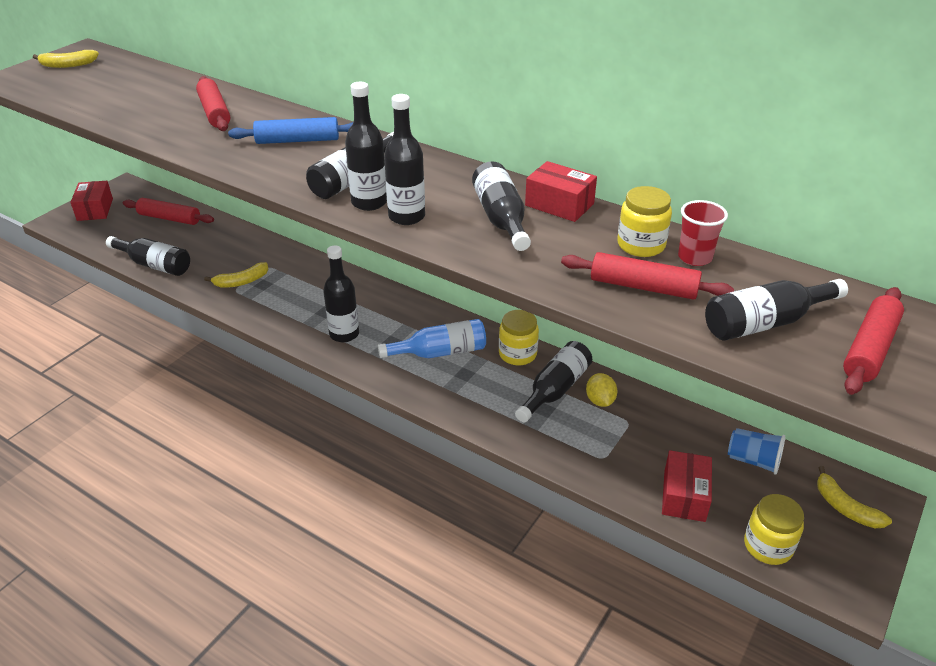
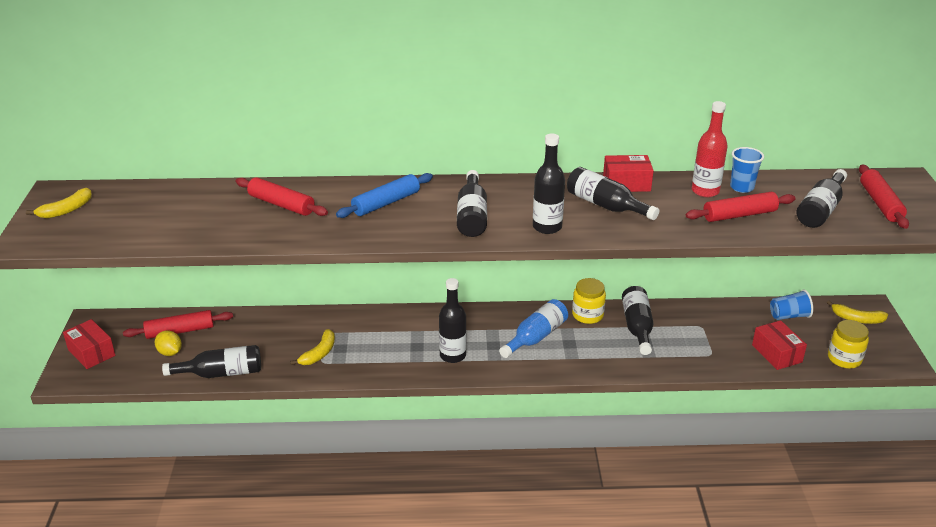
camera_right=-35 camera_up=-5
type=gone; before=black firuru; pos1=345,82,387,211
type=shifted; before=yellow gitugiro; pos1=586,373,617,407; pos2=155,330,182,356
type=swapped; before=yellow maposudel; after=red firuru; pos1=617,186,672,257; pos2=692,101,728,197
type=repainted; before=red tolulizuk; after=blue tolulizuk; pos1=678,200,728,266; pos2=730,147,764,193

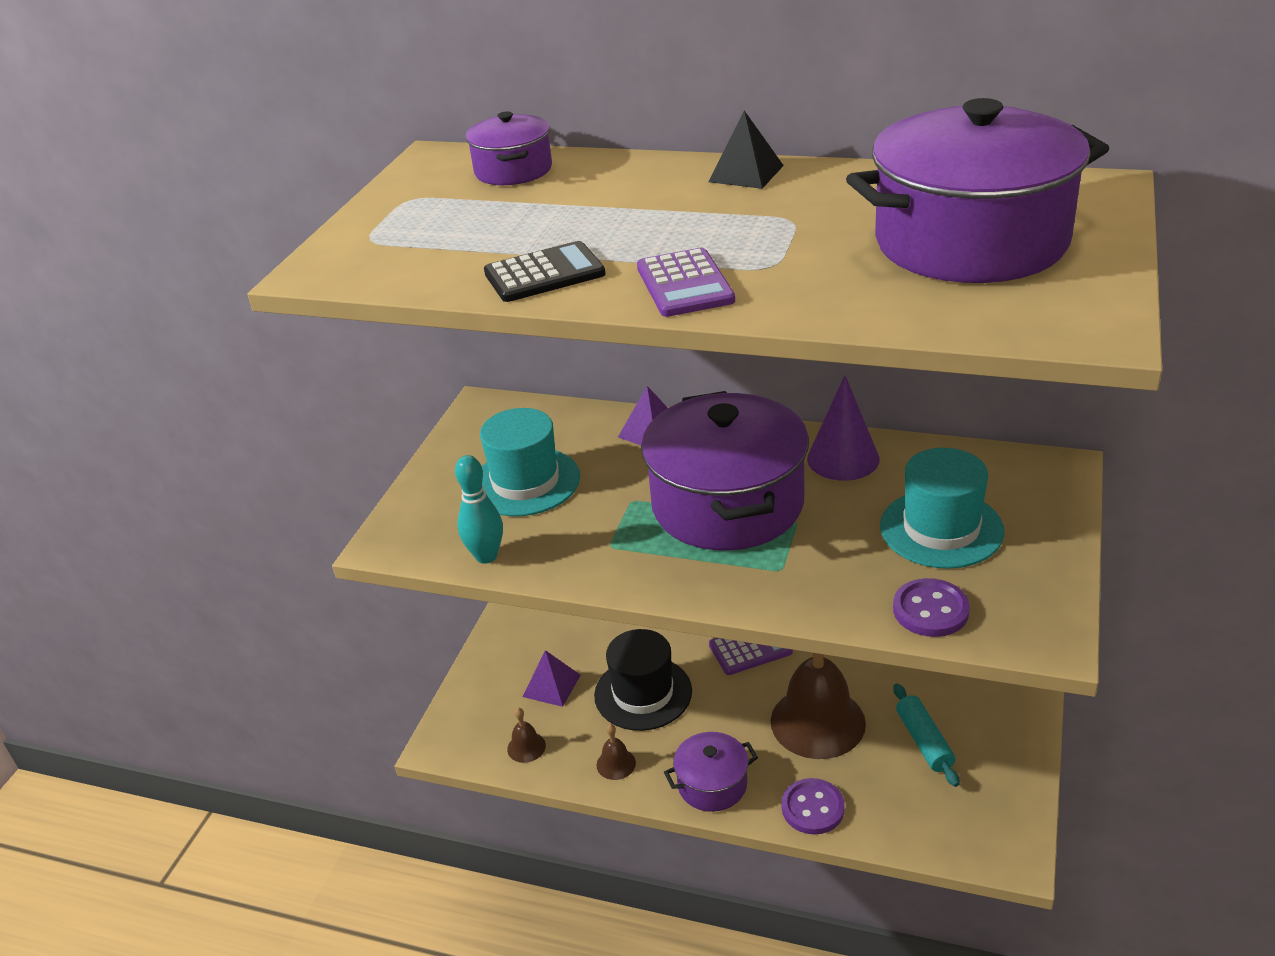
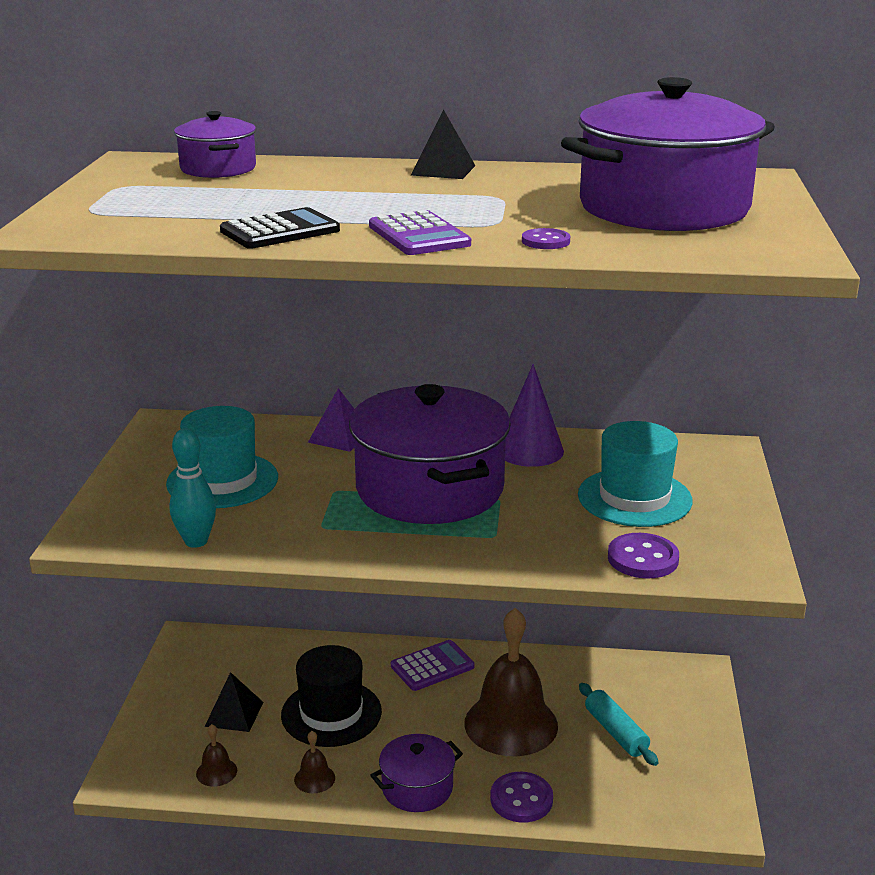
camera_right=-15 camera_up=-10
type=repainted; before=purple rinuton; after=black rinuton; pos1=522,650,581,707; pos2=205,672,263,732
type=new; after=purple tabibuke; pos2=522,228,570,249

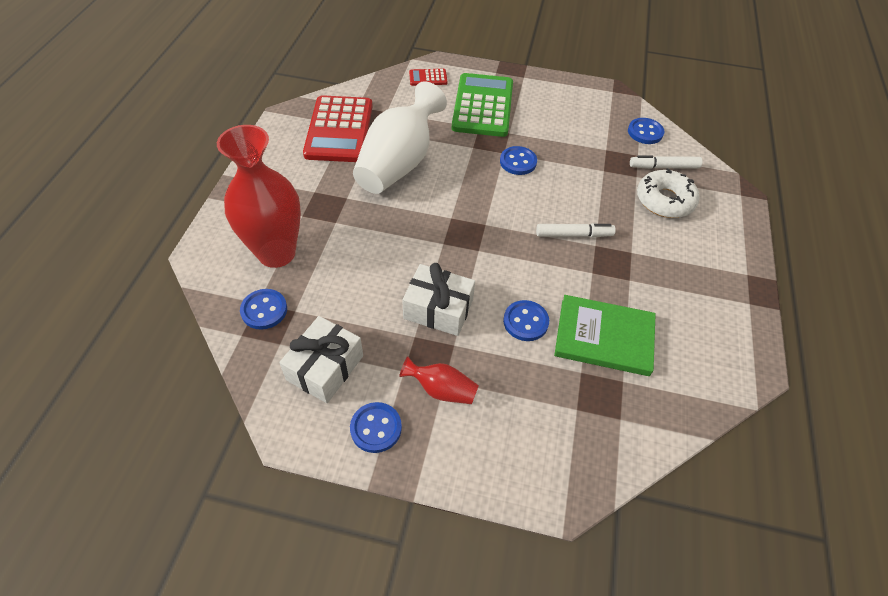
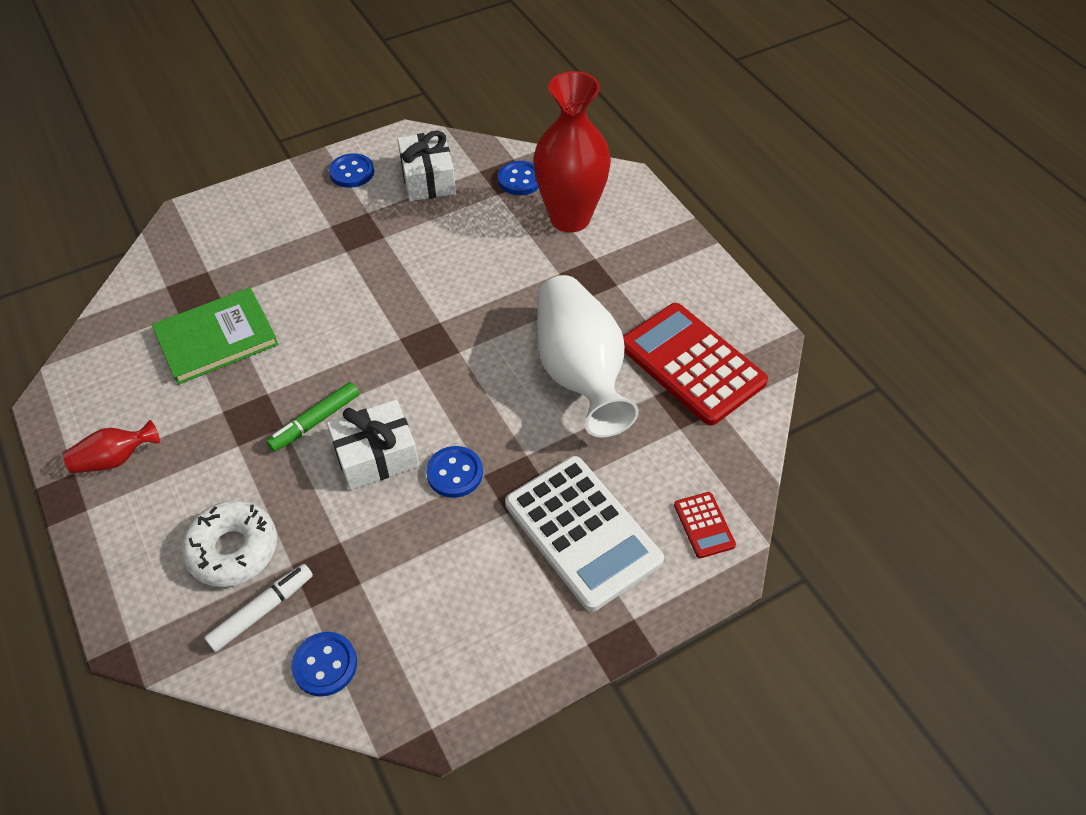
camera_right=140 camera_up=0
type=shifted; before=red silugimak; pos1=399,356,479,404; pos2=63,420,160,473
type=shifted; before=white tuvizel; pos1=402,263,475,336; pos2=327,400,419,490
type=rotated; before=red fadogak; pos1=409,69,448,86; pos2=674,492,736,558; turn=120
type=repainted; before=green fadogak; after=white fadogak; pos1=452,73,513,137; pos2=505,456,664,612
type=gone; before=blue tabibuke; pos1=503,300,549,341
type=repainted; before=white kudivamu; after=green kudivamu; pos1=536,223,616,238; pos2=266,382,359,452

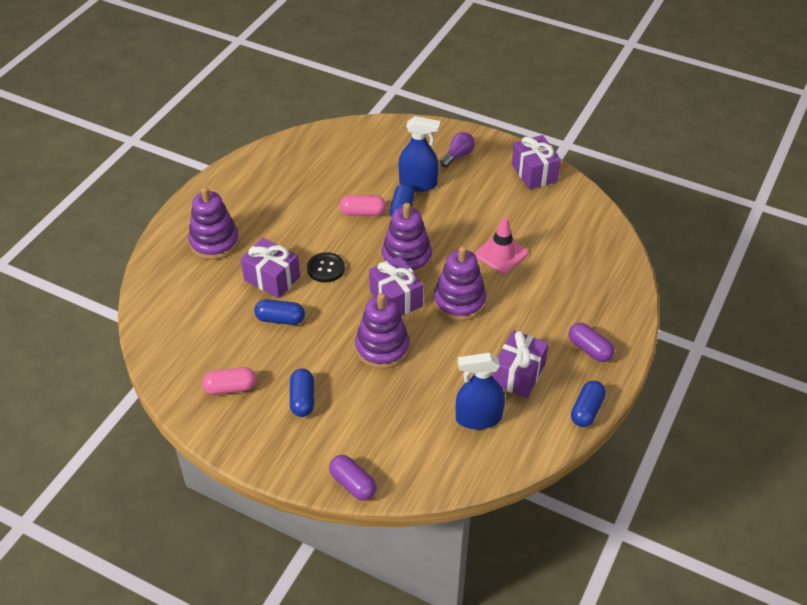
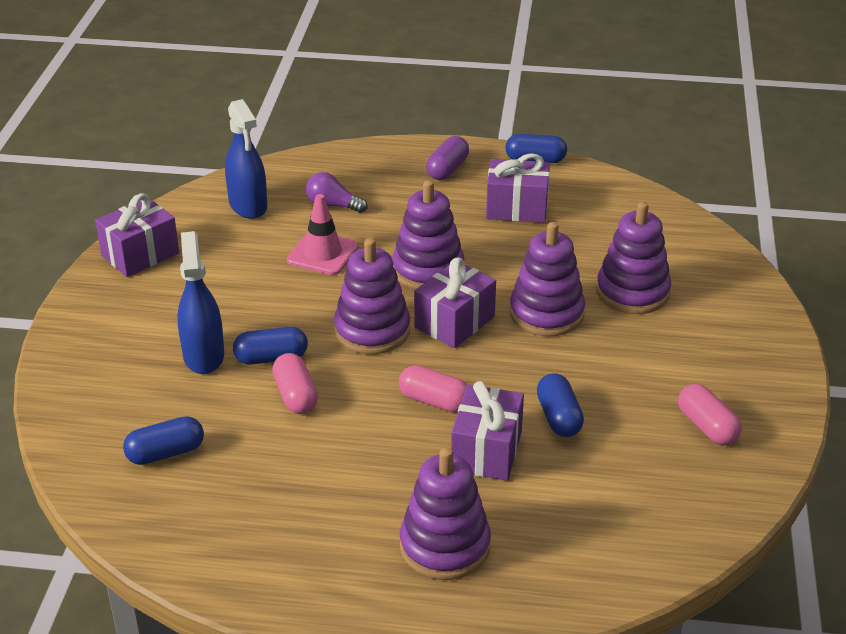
camera_right=-110 camera_up=-10
type=shifted; before=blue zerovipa; pos1=290,368,314,417; pos2=123,416,204,465
type=swapped; before=black tabibuke; after=pink zerovipa; pos1=307,252,345,283; pos2=399,365,468,413
type=gone; before=purple zerovipa; pos1=329,455,377,501
type=shifted; before=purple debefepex; pos1=440,132,475,167; pos2=306,172,368,213
type=shifted; before=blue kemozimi; pos1=456,353,505,429; pos2=225,99,267,219
type=new; after=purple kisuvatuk; pos2=596,201,671,314

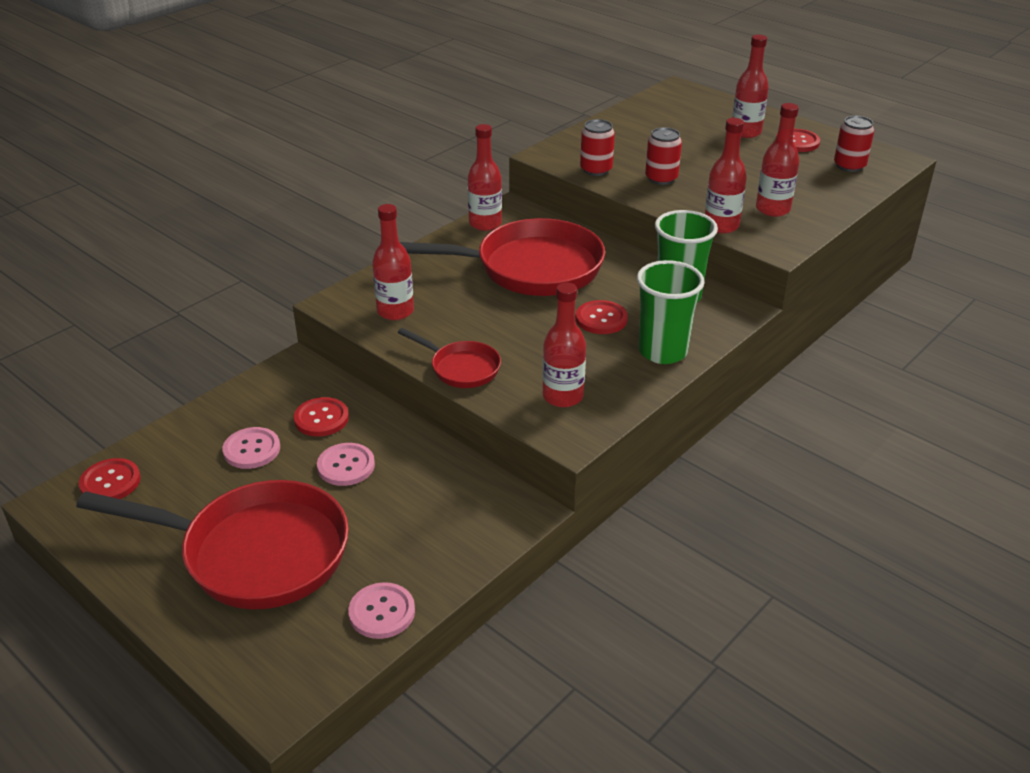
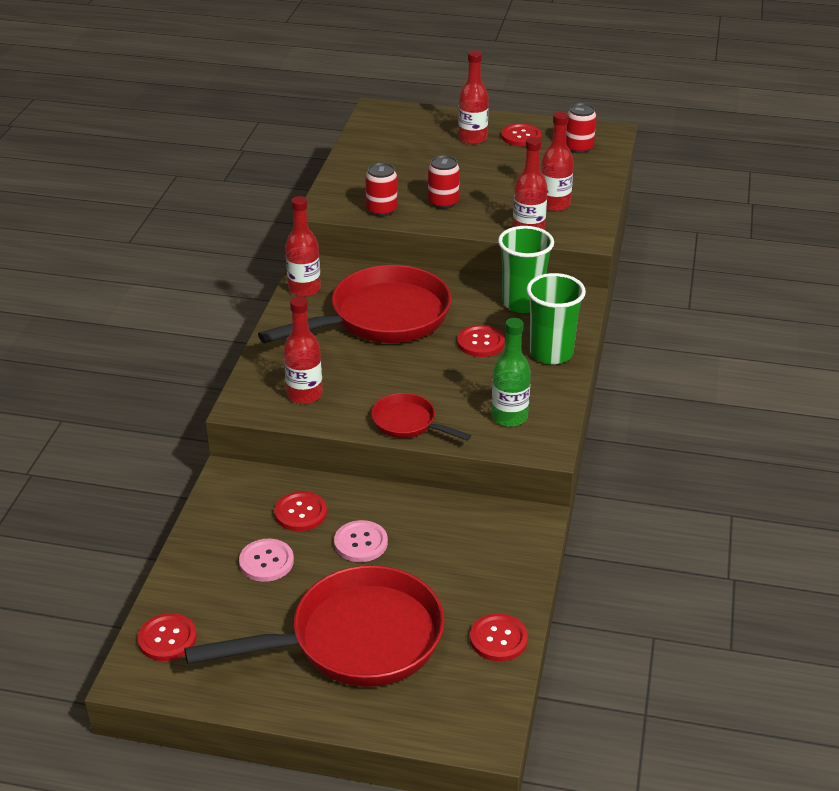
camera_right=-30 camera_up=0
type=repainted; before=pink tabibuke; after=red tabibuke; pos1=348,582,415,639; pos2=470,613,528,661
type=rotated; before=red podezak; pos1=398,328,501,388; pos2=371,393,471,441; turn=-150
type=repainted; before=red firuru; after=green firuru; pos1=543,283,586,407; pos2=491,318,531,427

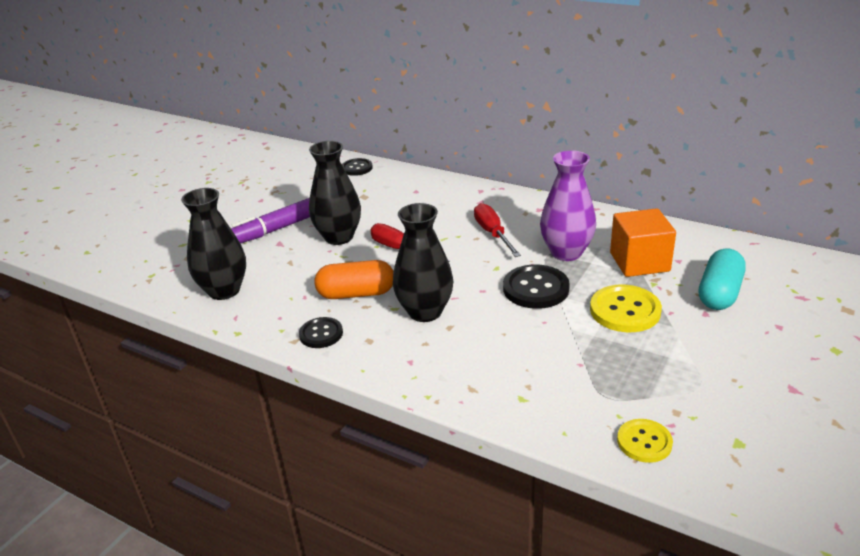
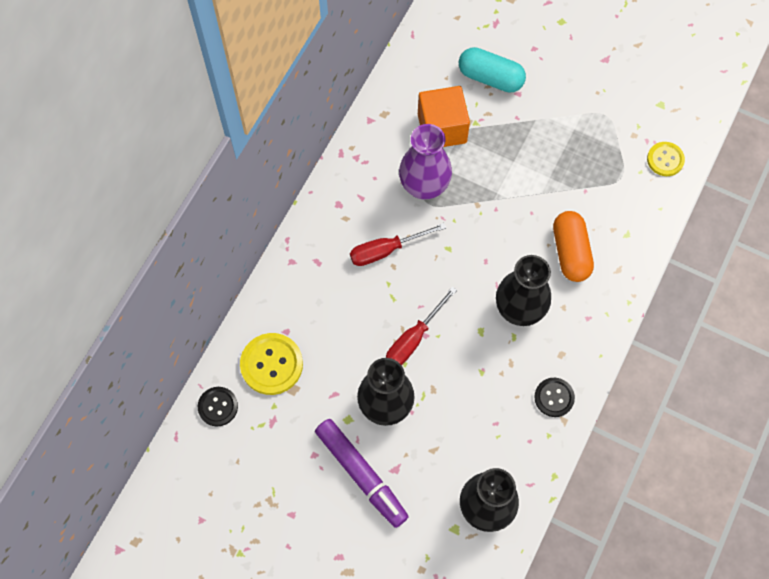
camera_right=-95 camera_up=35
type=shifted; before=orange zerovipa; pos1=315,260,393,299; pos2=553,211,594,282
type=gone; before=black tabibuke; pos1=503,264,570,309
type=shifted; before=yellow tabibuke; pos1=590,285,662,332; pos2=240,333,303,395

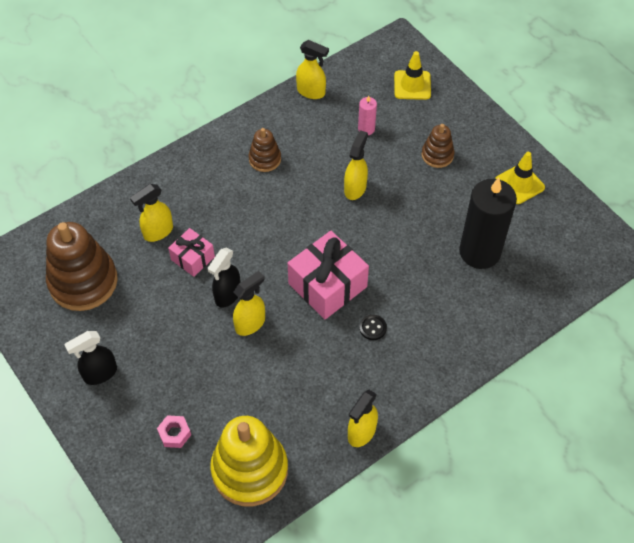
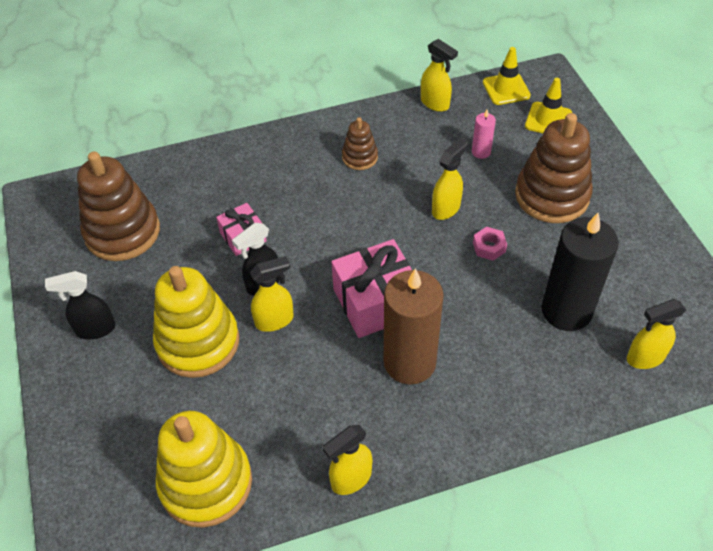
camera_right=20 camera_up=-5
type=shifted; before=yellow kemozimi; pos1=130,184,173,242; pos2=627,299,686,369
type=shifted; before=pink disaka; pos1=157,415,191,448; pos2=473,227,507,261
type=swapped; before=black tabibuke; after=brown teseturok; pos1=359,315,387,340; pos2=384,268,444,385
type=scaled; before=brown kisuvatuk; pos1=422,124,454,168; pos2=515,113,593,223; scale=1.97
type=shifted; before=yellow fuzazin; pos1=495,152,545,204; pos2=483,47,531,105
type=new; after=yellow kisuvatuk; pos2=153,266,239,378

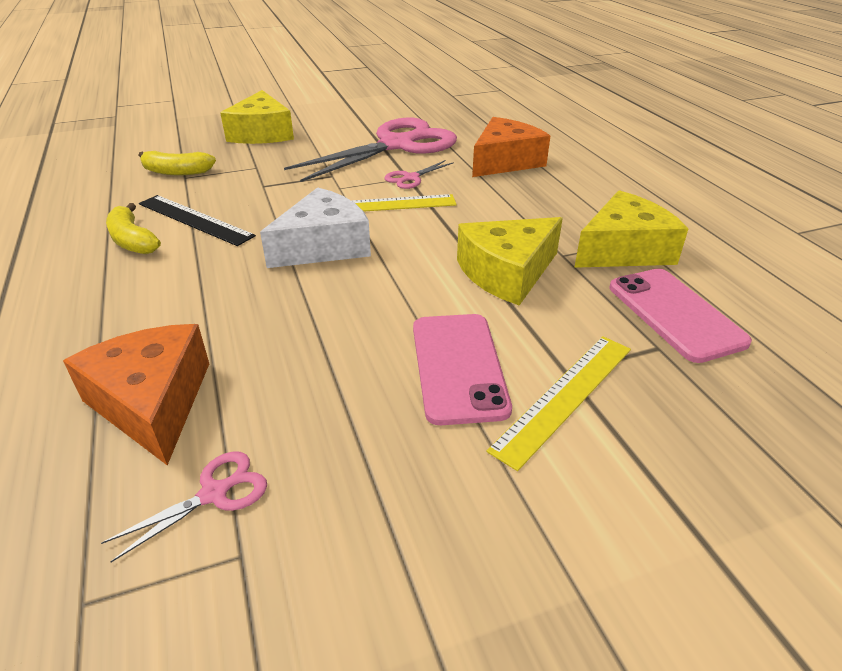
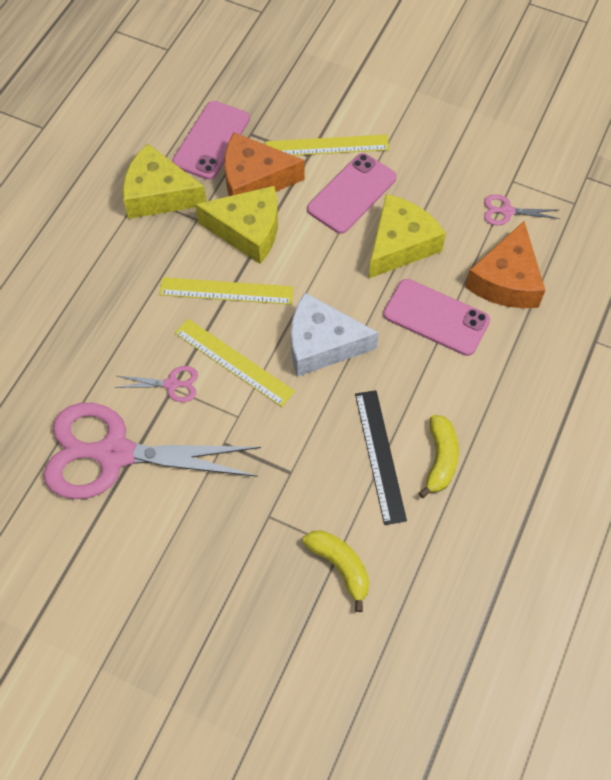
camera_right=-135 camera_up=25
type=shifted; before=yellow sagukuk; pos1=220,90,294,144; pos2=369,194,446,278
type=shifted; before=orange sagukuk; pos1=472,117,550,177; pos2=225,132,305,196
type=new; after=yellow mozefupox; pos2=159,277,294,305
type=new; after=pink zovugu; pos2=383,279,490,356

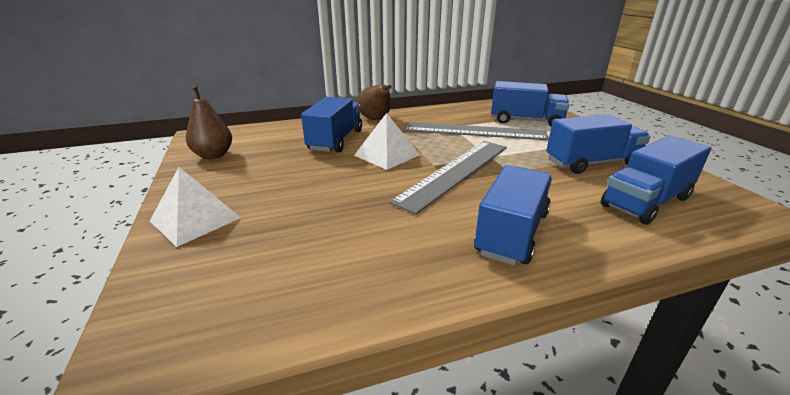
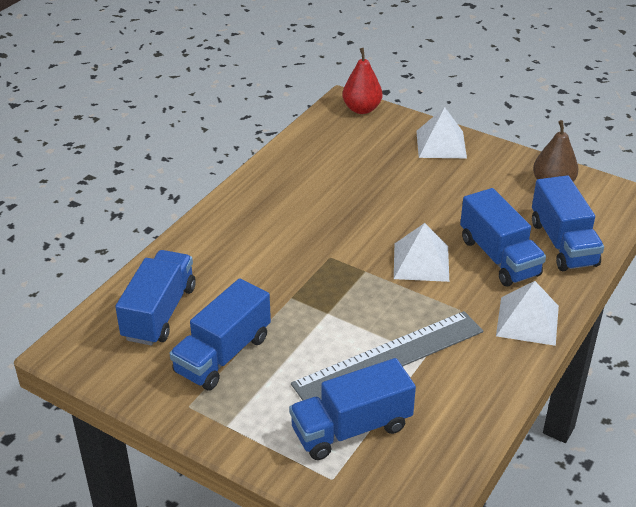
camera_right=140 camera_up=10
type=swapped; before=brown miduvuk; after=white rinuton; pos1=358,85,392,120; pos2=496,281,559,346
type=gone; before=grey mozefupox; pos1=389,141,507,214
type=shifted; before=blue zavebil; pos1=474,165,552,266; pos2=532,175,604,271
type=new; after=red miduvuk; pos2=342,48,382,114

